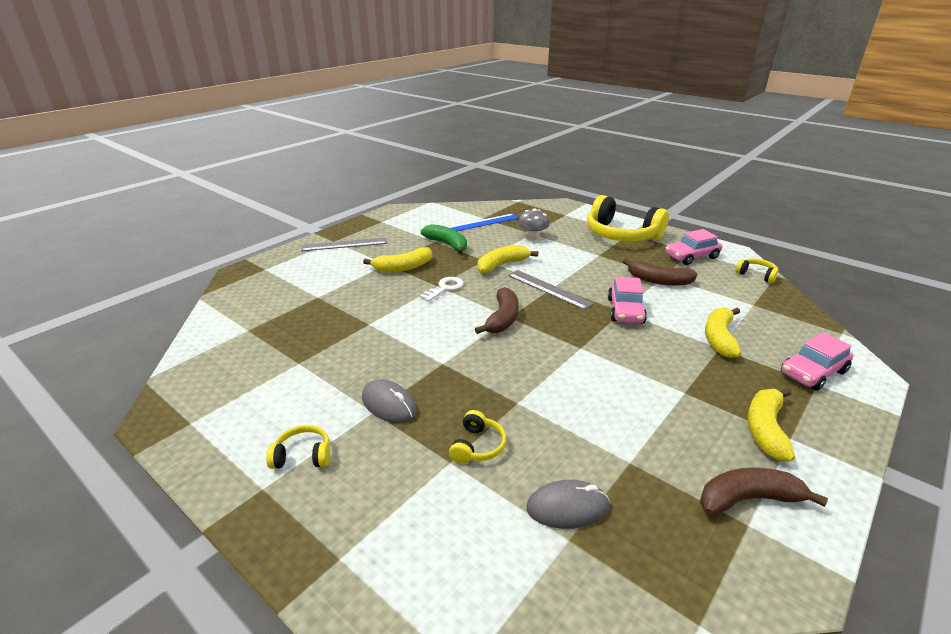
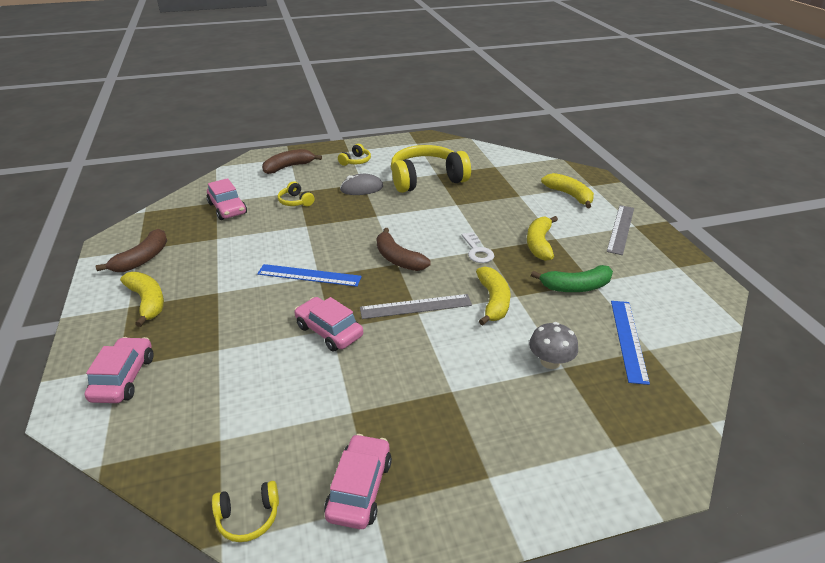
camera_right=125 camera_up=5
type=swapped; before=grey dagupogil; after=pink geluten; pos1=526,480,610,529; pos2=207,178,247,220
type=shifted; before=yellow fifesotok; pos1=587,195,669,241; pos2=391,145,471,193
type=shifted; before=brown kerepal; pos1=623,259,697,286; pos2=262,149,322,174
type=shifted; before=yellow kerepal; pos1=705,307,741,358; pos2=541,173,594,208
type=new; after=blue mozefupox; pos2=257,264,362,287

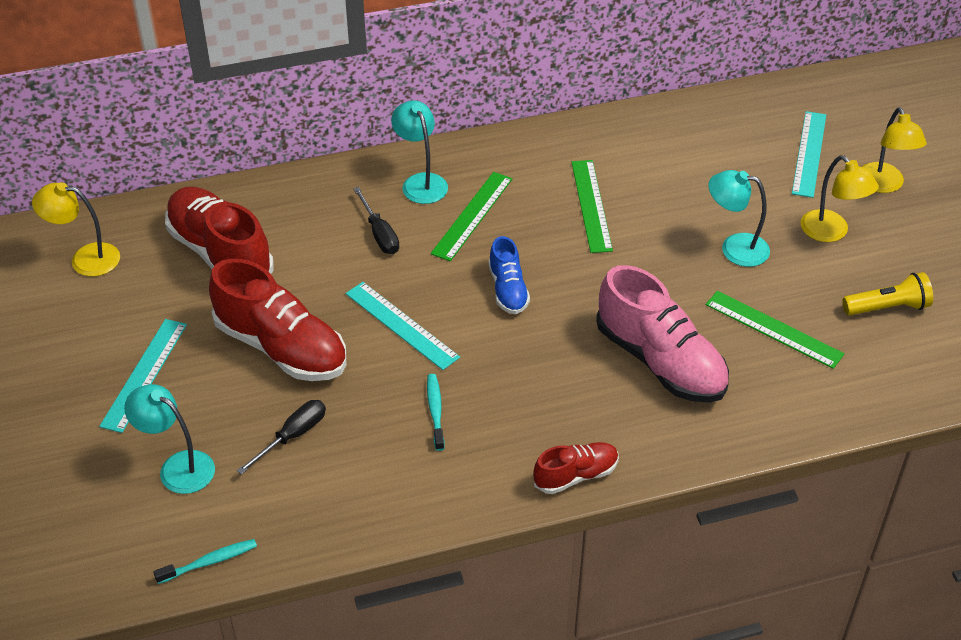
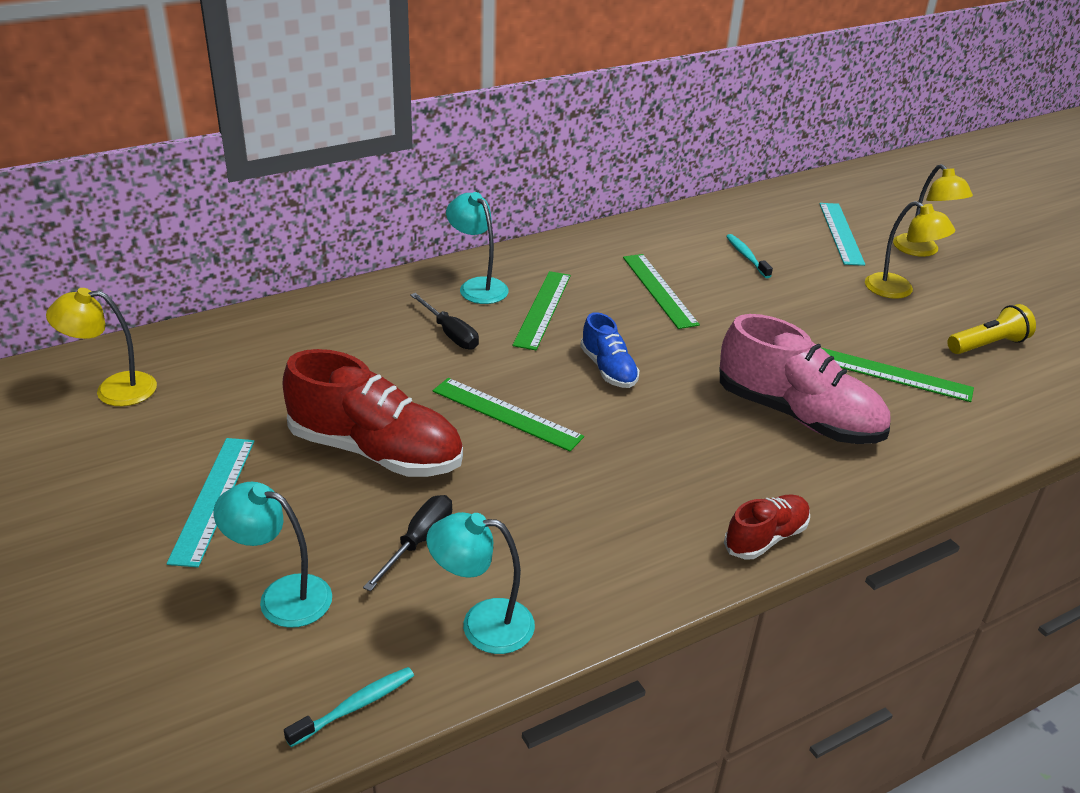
camera_right=-15 camera_up=-10
type=gone; before=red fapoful; pos1=165,187,274,274
type=repainted; before=turquoise mozefupox; after=green mozefupox; pos1=346,282,460,370; pos2=433,378,584,451
type=shifted; before=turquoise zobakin; pos1=427,374,445,451; pos2=726,234,773,278
type=shifted; before=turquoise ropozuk; pos1=708,170,770,267; pos2=426,512,535,654

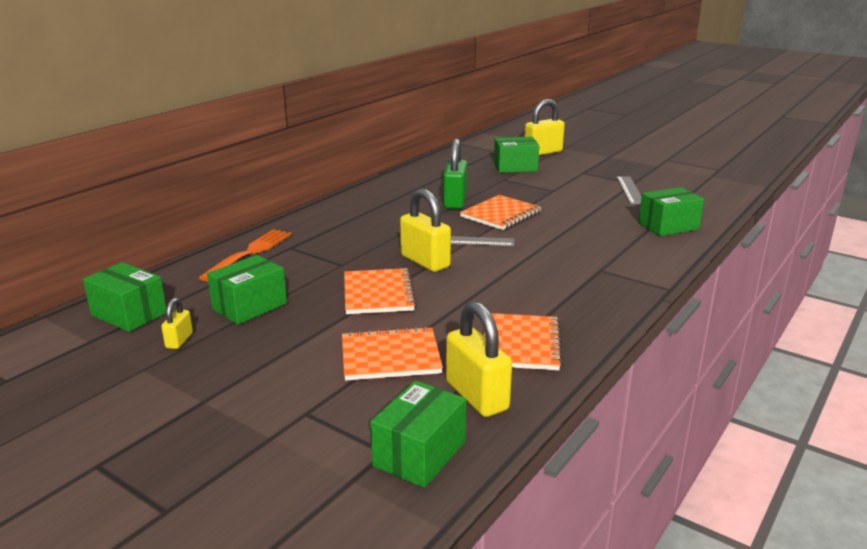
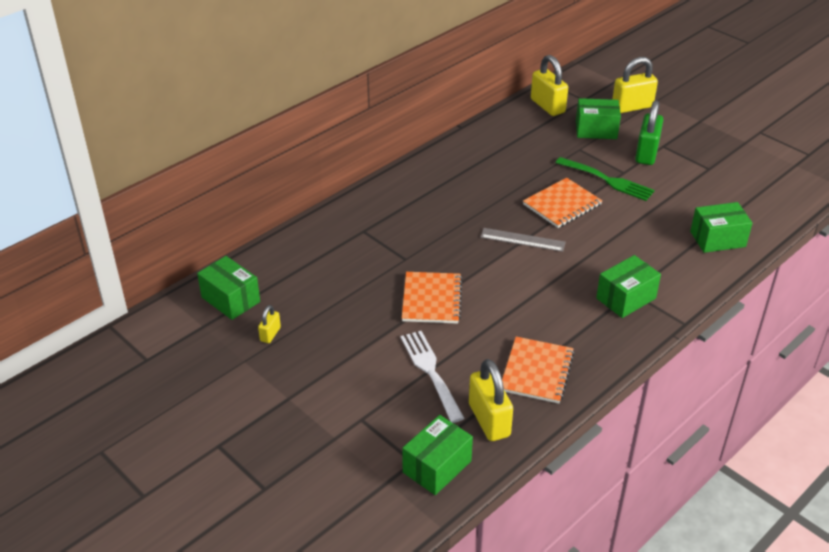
camera_right=10 camera_up=15
type=gone; before=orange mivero; pos1=199,229,292,282
type=shifted; before=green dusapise; pos1=207,255,287,324; pos2=596,255,661,318
type=swapped; before=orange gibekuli; after=white mivero; pos1=342,326,443,381; pos2=400,331,465,423
type=shifted; before=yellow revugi; pos1=400,189,451,272; pos2=531,55,568,116
type=shifted; before=green revugi; pos1=443,139,468,209; pos2=635,100,663,165
type=gone; before=grey mozefupox; pos1=617,176,642,205
type=new; after=green mivero; pos2=555,157,655,201

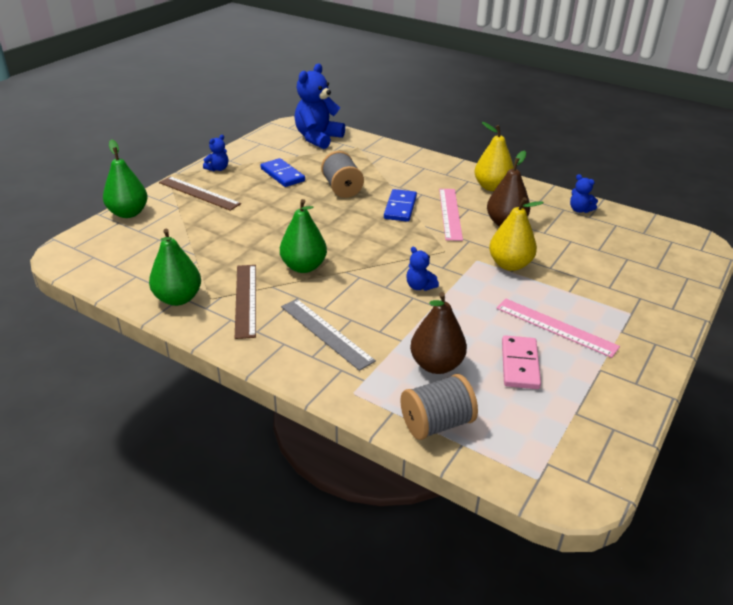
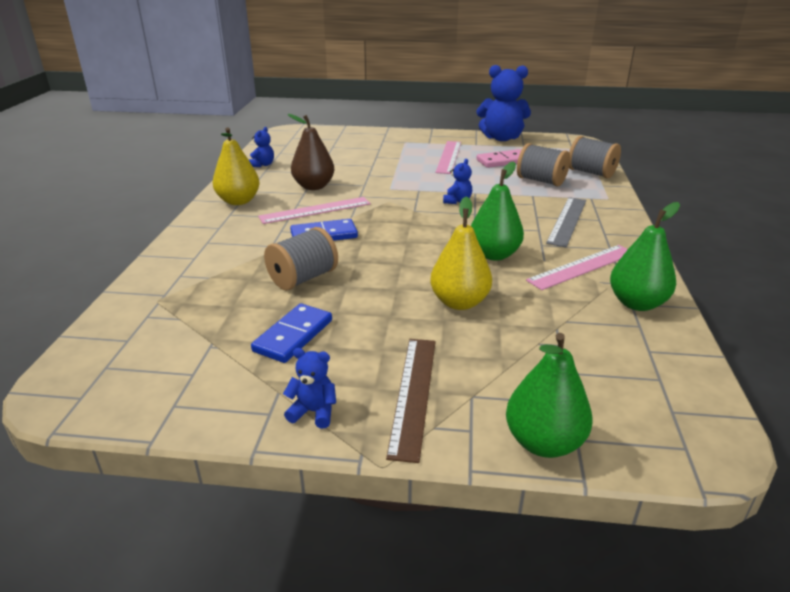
camera_right=-115 camera_up=-5
type=repainted; before=brown mozefupox; after=pink mozefupox; pos1=235,265,256,339; pos2=526,245,628,290
type=shifted; before=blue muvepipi; pos1=294,63,345,149; pos2=476,65,531,141
type=swapped; before=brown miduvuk; after=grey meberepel; pos1=410,292,467,374; pos2=517,143,570,186
type=shifted; before=yellow miduvuk; pos1=489,197,544,271; pos2=430,197,492,310

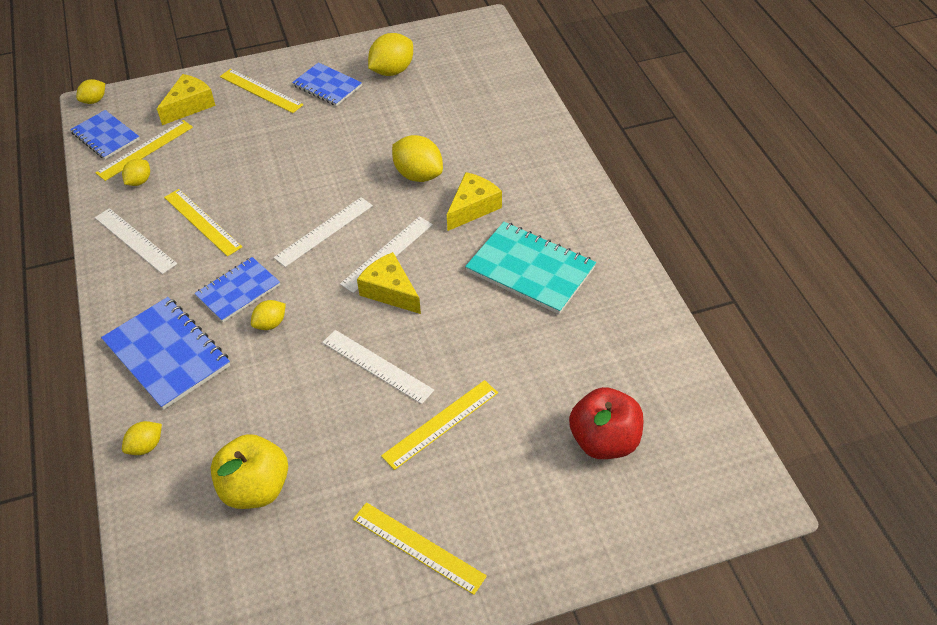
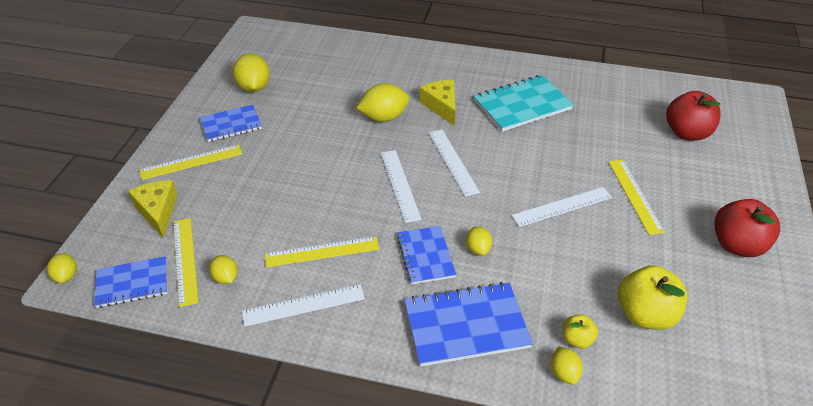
camera_right=-60 camera_up=-5
type=swapped; before=yellow mozefupox; after=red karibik; pos1=353,502,487,595; pos2=714,199,780,257
type=gone; before=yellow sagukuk; pos1=357,252,421,314
type=new; after=yellow karibik; pos2=563,315,598,349

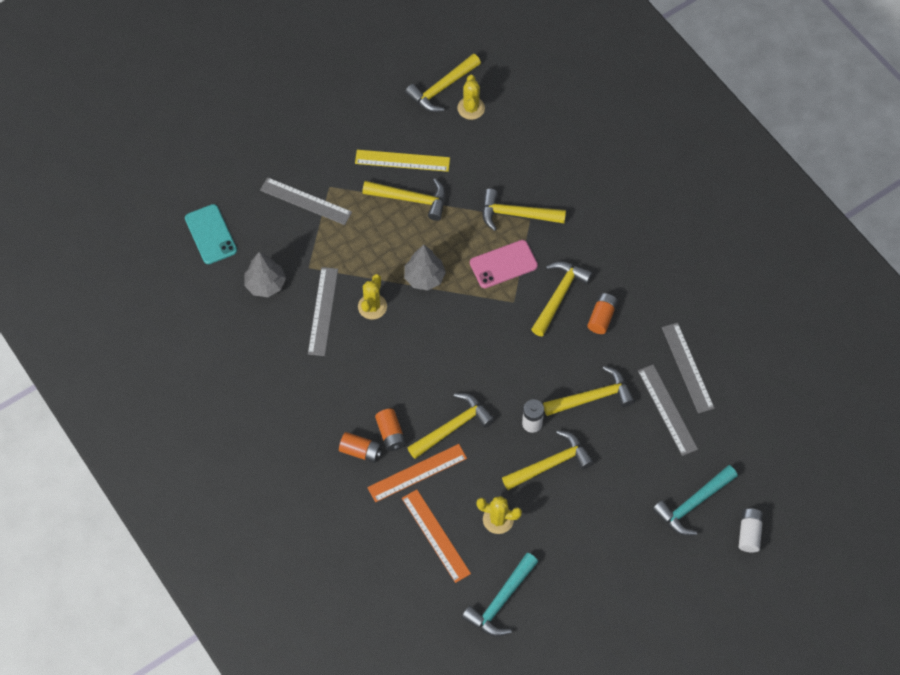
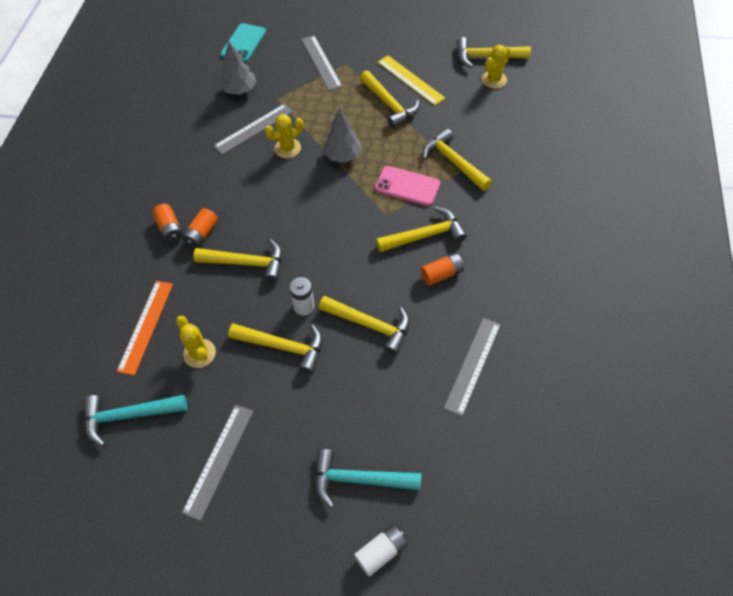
camera_right=45 camera_up=-5
type=gone; before=orange mozefupox; pos1=367,444,467,502
type=shifted; before=grey mozefupox; pos1=638,365,698,456; pos2=182,405,253,521

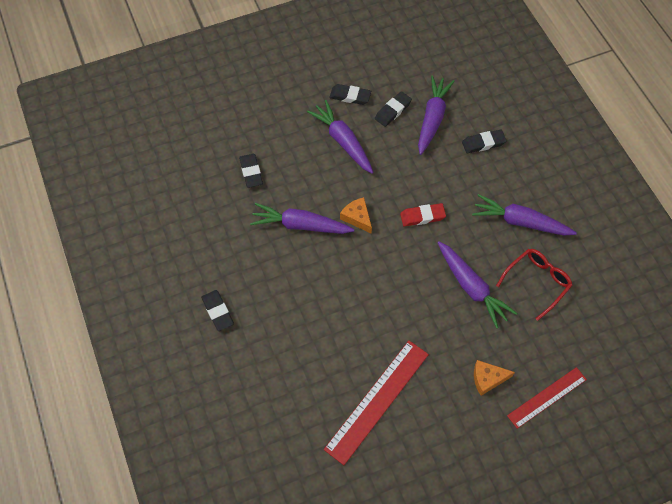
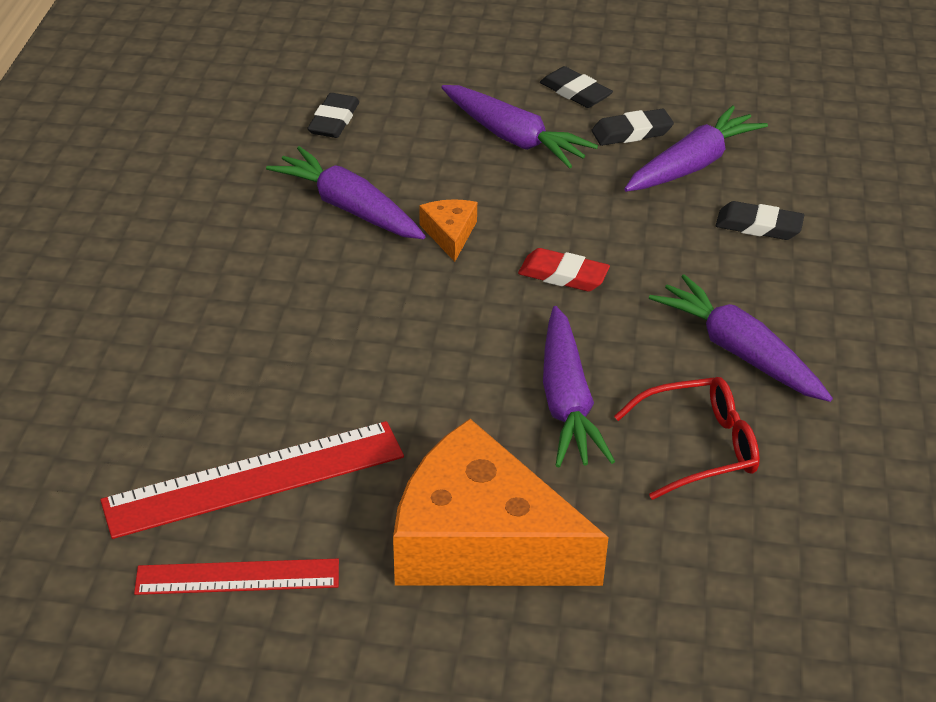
camera_right=30 camera_up=-20
type=gone; before=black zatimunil; pos1=201,290,234,331
type=rotated; before=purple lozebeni; pos1=307,100,374,174; pos2=441,85,598,168; turn=135
type=scaled; before=orange sagukuk; pos1=474,360,515,396; pos2=393,419,609,586; scale=2.39
type=shifted; before=red mozefupox; pos1=507,367,587,429; pos2=134,559,339,595

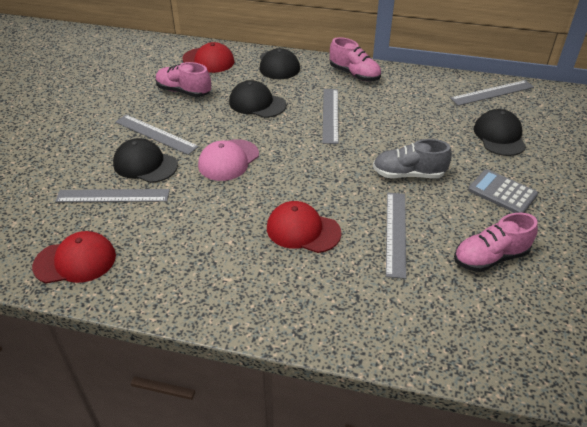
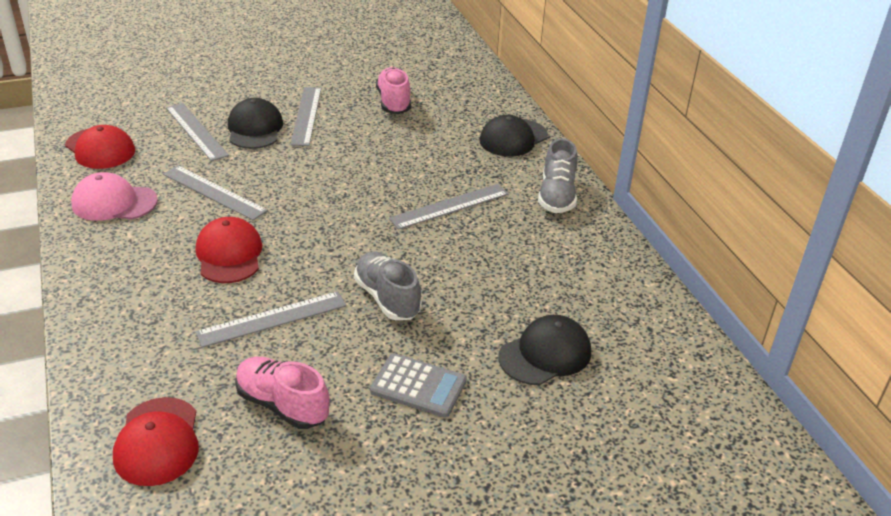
camera_right=55 camera_up=-5
type=shifted; before=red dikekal; pos1=182,42,235,73; pos2=113,397,199,486
type=shifted; before=pink dikekal; pos1=198,139,259,181; pos2=71,172,158,221
type=gone; before=black dikekal; pos1=229,80,286,118
type=repainted; before=pink fapoful; after=grey fapoful; pos1=330,37,381,81; pos2=538,138,578,213
type=shifted; before=grey mozefupox; pos1=450,80,534,106; pos2=163,165,268,220
type=rotated; before=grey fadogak; pos1=468,169,538,213; pos2=370,353,467,418; turn=105

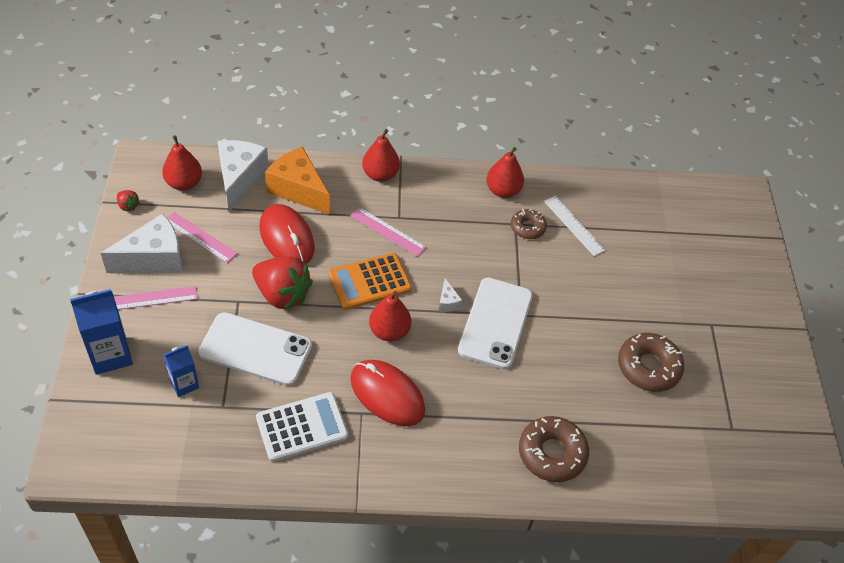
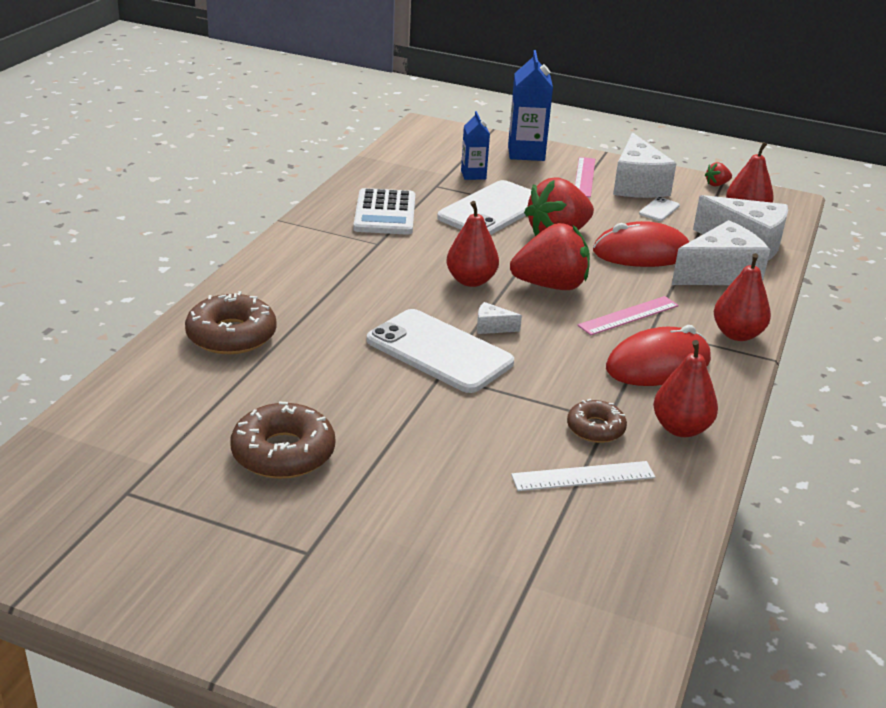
camera_right=115 camera_up=-20
type=swapped; before=pink mozefupox; after=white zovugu; pos1=168,212,238,263; pos2=639,197,680,221
type=repainted; before=orange sagukuk; after=white sagukuk; pos1=265,147,330,215; pos2=672,220,770,285
type=swapped; before=orange fadogak; after=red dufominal; pos1=328,253,412,310; pos2=510,223,590,290
type=shifted; before=red dagupogil; pos1=350,360,425,426; pos2=606,325,711,386

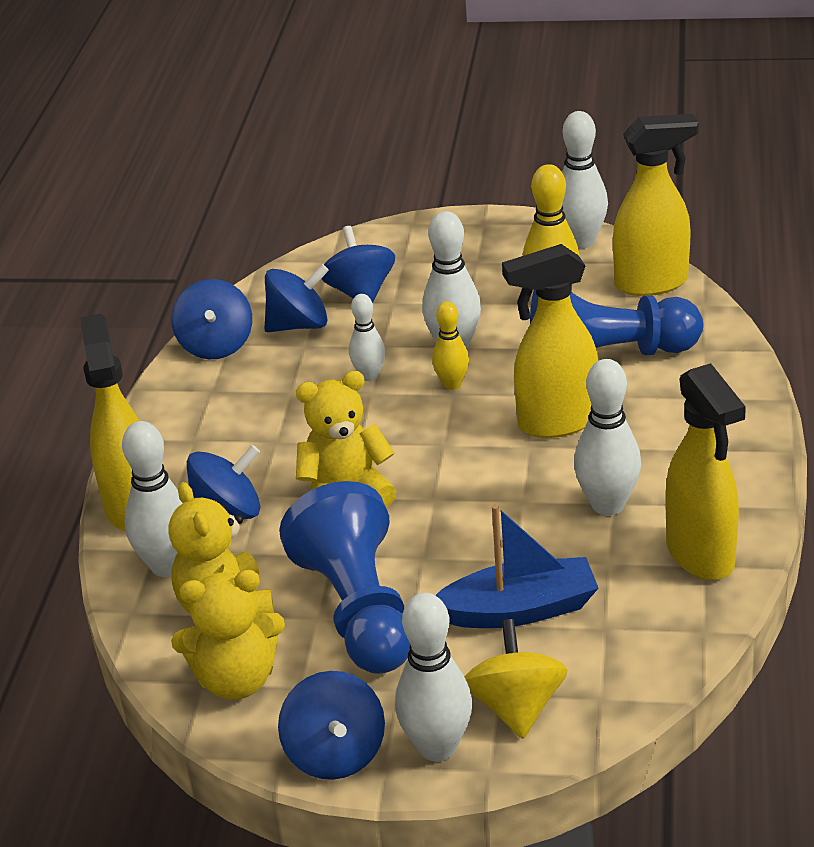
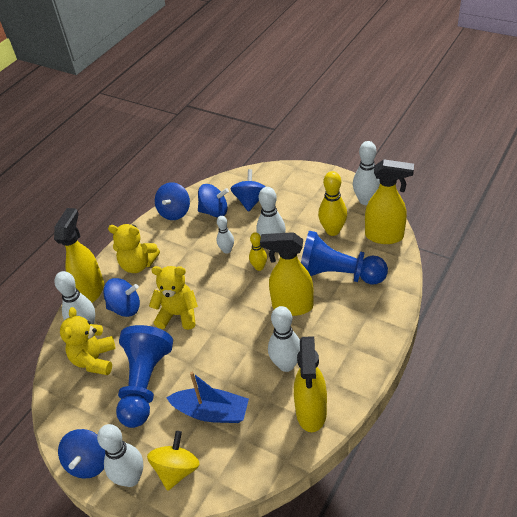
camera_right=25 camera_up=10
type=shifted; before=yellow muvepipi; pos1=171,570,285,700; pos2=108,224,160,273

